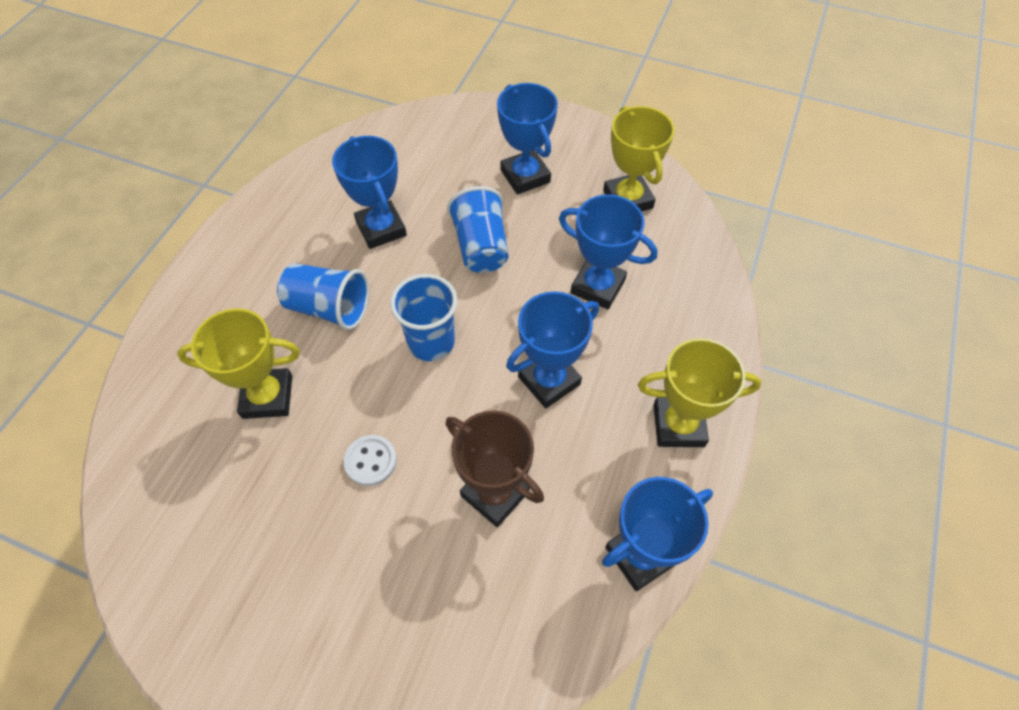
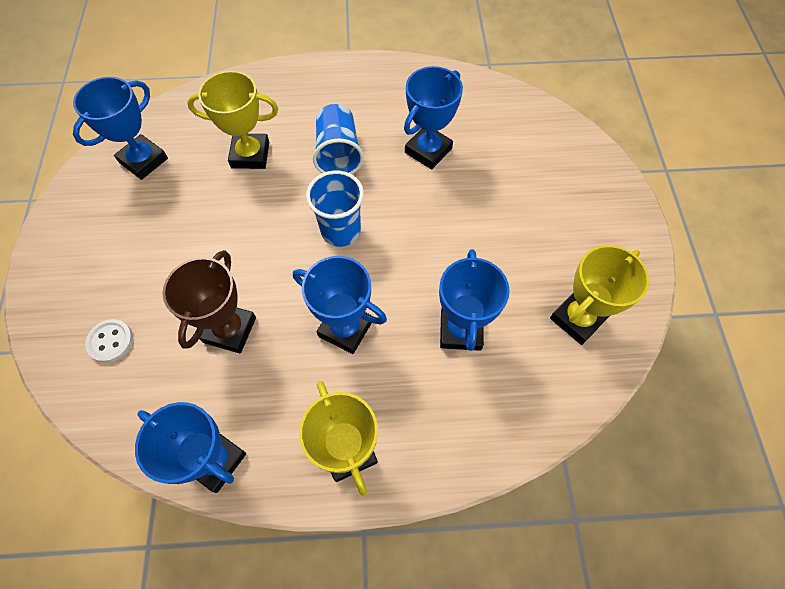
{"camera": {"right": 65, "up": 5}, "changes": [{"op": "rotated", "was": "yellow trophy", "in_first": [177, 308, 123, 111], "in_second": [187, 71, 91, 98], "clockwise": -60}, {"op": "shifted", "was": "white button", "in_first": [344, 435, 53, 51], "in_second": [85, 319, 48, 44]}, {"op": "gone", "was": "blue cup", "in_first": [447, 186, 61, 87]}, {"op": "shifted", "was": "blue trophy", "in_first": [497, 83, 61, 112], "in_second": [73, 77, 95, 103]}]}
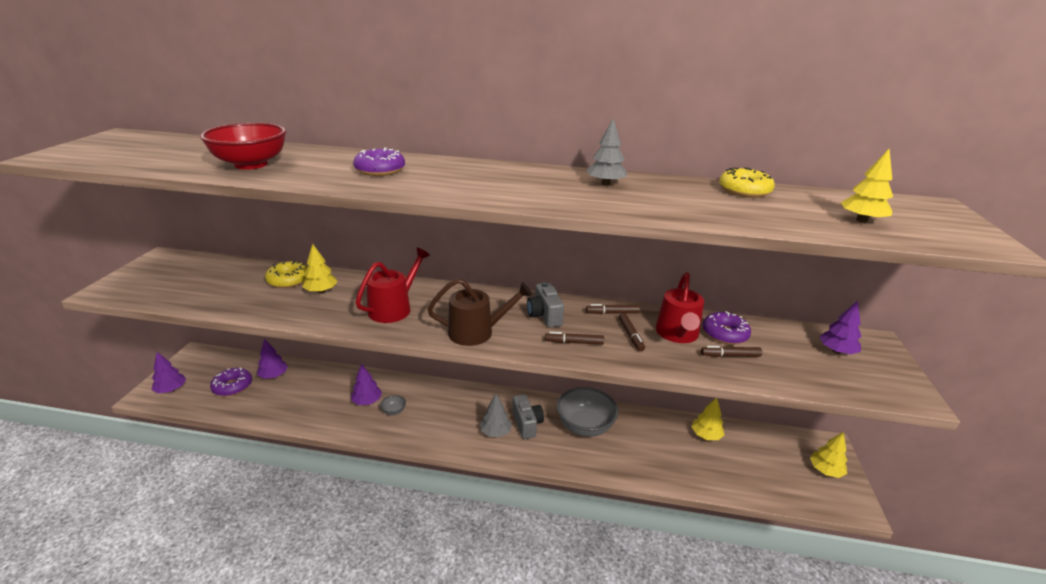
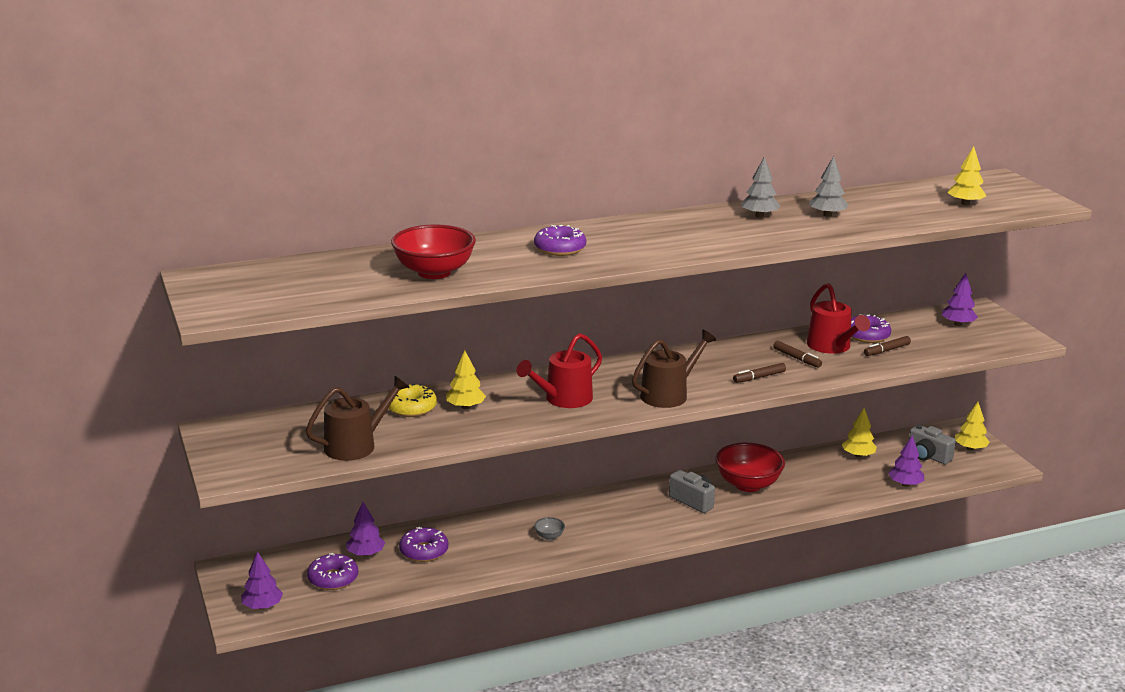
{"camera": {"right": -30, "up": -5}, "changes": [{"op": "shifted", "was": "purple tree", "in_first": [351, 364, 31, 41], "in_second": [888, 435, 36, 52]}, {"op": "rotated", "was": "red watering can", "in_first": [355, 248, 75, 75], "in_second": [517, 333, 85, 75], "clockwise": -135}, {"op": "shifted", "was": "grey tree", "in_first": [480, 394, 32, 43], "in_second": [809, 156, 39, 61]}, {"op": "shifted", "was": "grey camera", "in_first": [527, 282, 37, 46], "in_second": [909, 425, 47, 39]}, {"op": "repainted", "was": "grey bowl", "now": "red bowl", "in_first": [557, 387, 61, 50], "in_second": [715, 443, 70, 49]}, {"op": "gone", "was": "brown marker", "in_first": [586, 304, 54, 10]}, {"op": "gone", "was": "yellow donut", "in_first": [719, 167, 56, 31]}, {"op": "new", "now": "brown watering can", "in_second": [306, 376, 103, 85]}, {"op": "new", "now": "purple donut", "in_second": [399, 527, 49, 35]}]}
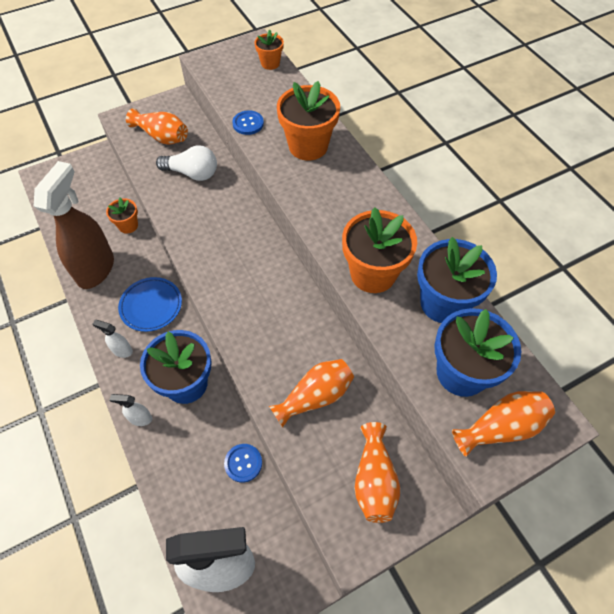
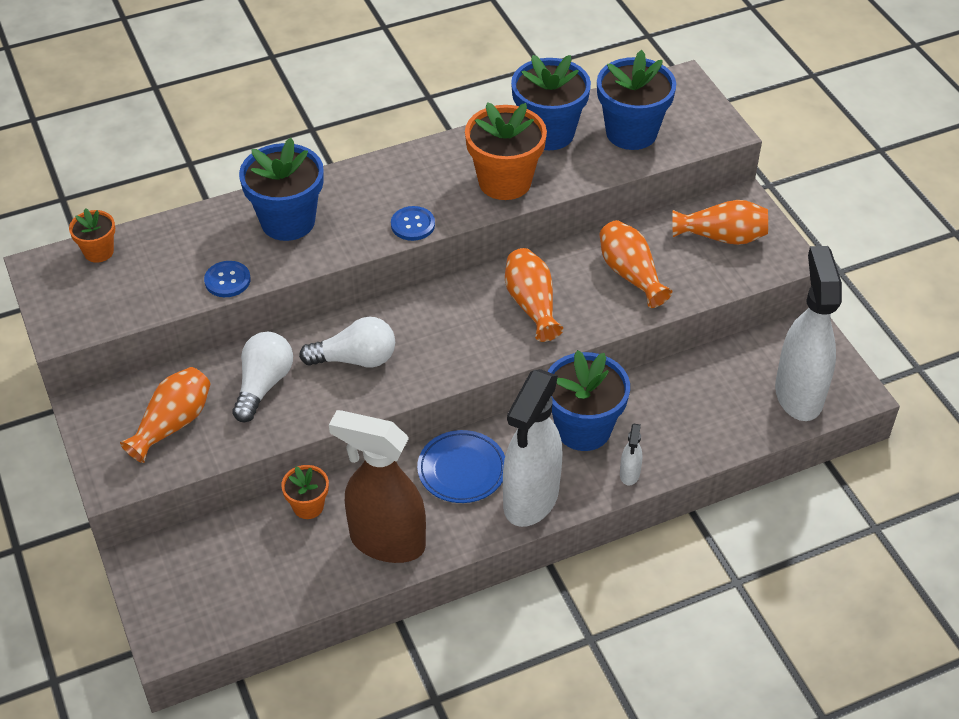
{"camera": {"right": -85, "up": -10}, "changes": [{"op": "scaled", "was": "white spray bottle", "in_first": [92, 320, 41, 38], "in_second": [503, 369, 59, 158], "ratio": 2.46}, {"op": "shifted", "was": "blue button", "in_first": [224, 444, 38, 39], "in_second": [391, 206, 44, 35]}, {"op": "repainted", "was": "orange flower pot", "now": "blue flower pot", "in_first": [277, 81, 63, 79], "in_second": [239, 138, 85, 103]}, {"op": "shifted", "was": "orange vase", "in_first": [452, 391, 103, 66], "in_second": [505, 248, 58, 94]}, {"op": "new", "now": "white light bulb", "in_second": [299, 317, 96, 51]}]}
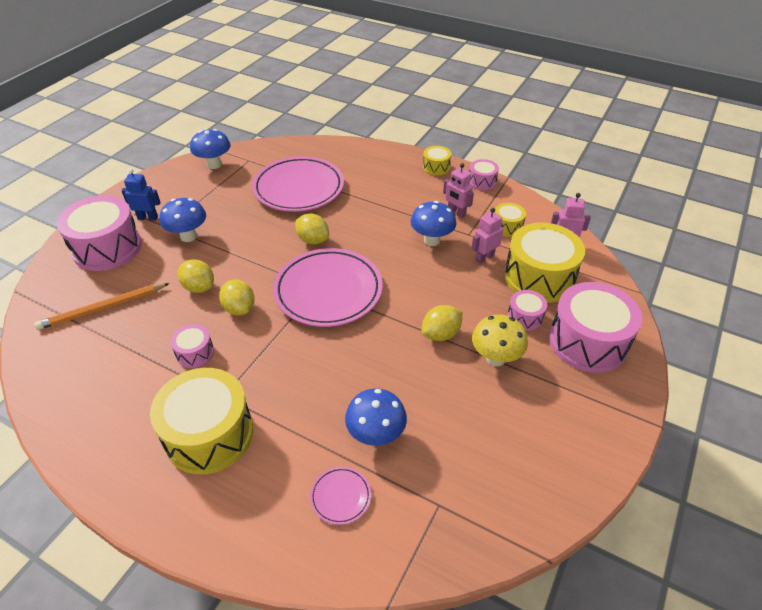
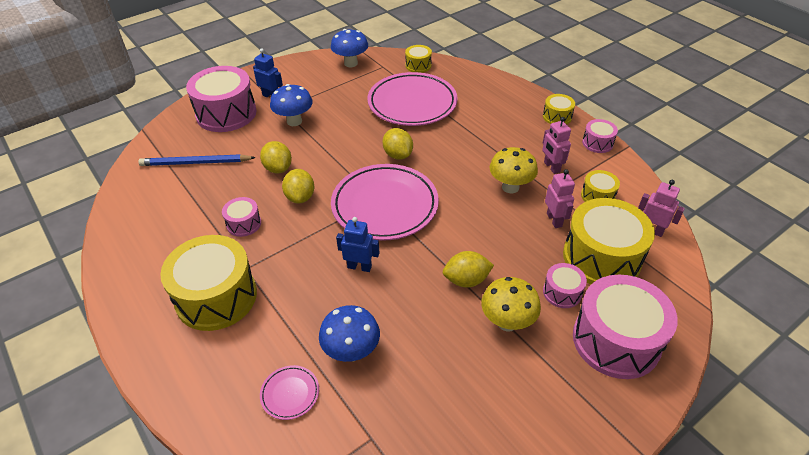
{"camera": {"right": 25, "up": 0}, "changes": [{"op": "repainted", "was": "orange pencil", "now": "blue pencil", "in_first": [35, 283, 135, 47], "in_second": [138, 154, 118, 12]}, {"op": "repainted", "was": "blue mushroom", "now": "yellow mushroom", "in_first": [411, 201, 45, 45], "in_second": [489, 147, 49, 47]}, {"op": "rotated", "was": "pink robot", "in_first": [471, 208, 32, 56], "in_second": [545, 169, 30, 59], "clockwise": 90}, {"op": "new", "now": "blue robot", "in_second": [336, 217, 44, 55]}, {"op": "new", "now": "yellow drum", "in_second": [405, 45, 27, 28]}]}
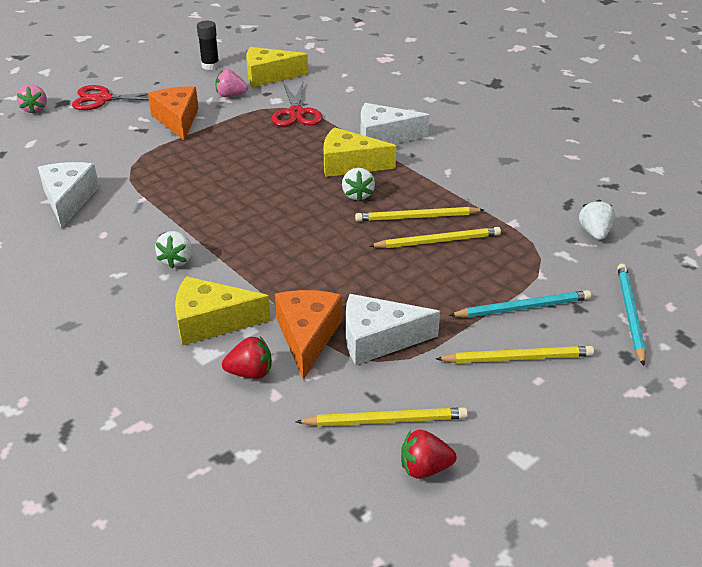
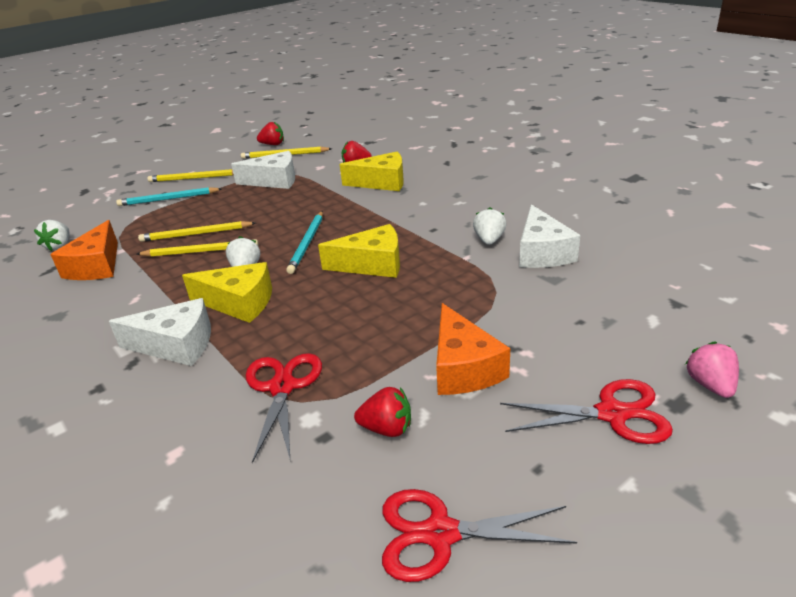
{"camera": {"right": -175, "up": -5}, "changes": [{"op": "shifted", "was": "white strawberry", "in_first": [155, 231, 37, 37], "in_second": [473, 207, 34, 38]}, {"op": "swapped", "was": "black glue stick", "now": "red scissors", "in_first": [197, 21, 23, 49], "in_second": [382, 489, 195, 93]}, {"op": "repainted", "was": "pink strawberry", "now": "red strawberry", "in_first": [216, 69, 32, 28], "in_second": [354, 387, 57, 50]}, {"op": "shifted", "was": "yellow cheese", "in_first": [246, 47, 62, 40], "in_second": [318, 224, 82, 54]}, {"op": "shifted", "was": "orange cheese", "in_first": [275, 290, 67, 90], "in_second": [50, 220, 68, 60]}, {"op": "shifted", "was": "turquoise pencil", "in_first": [617, 264, 29, 102], "in_second": [286, 211, 37, 63]}]}
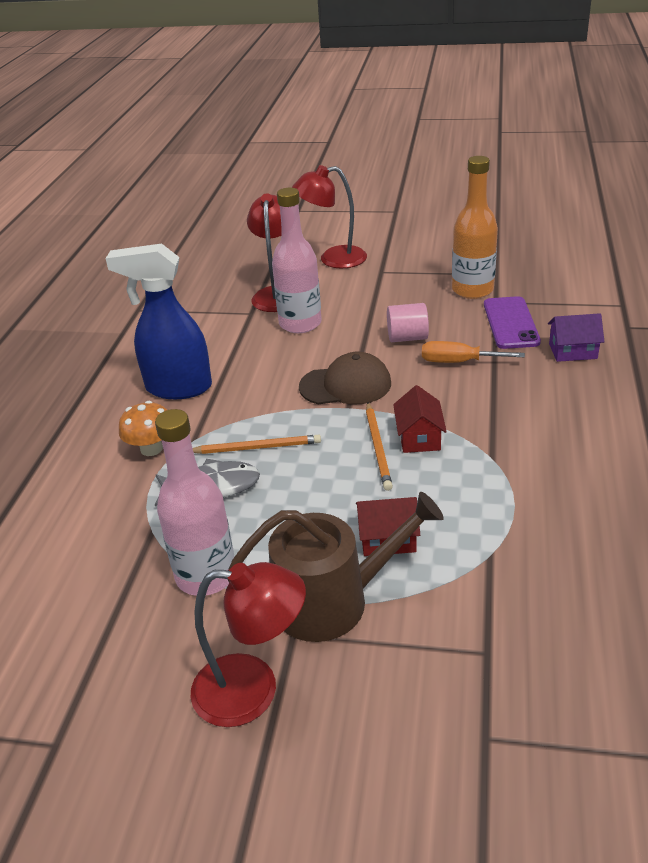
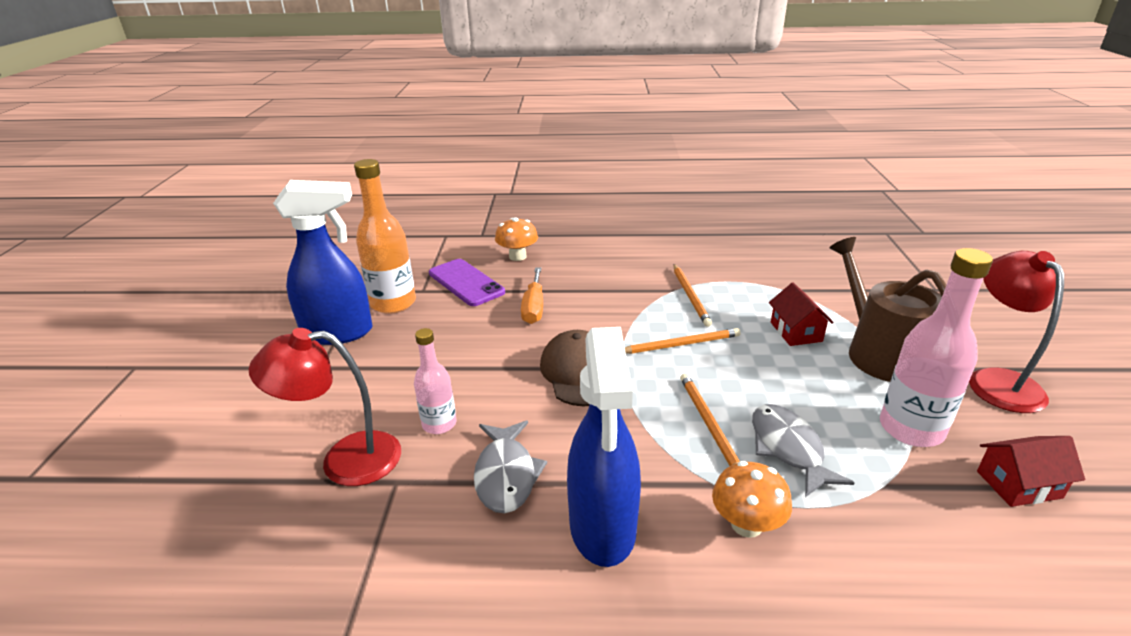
{"camera": {"right": -100, "up": -5}, "changes": [{"op": "scaled", "was": "pink bottle", "in_first": [272, 188, 50, 145], "in_second": [414, 328, 42, 106], "ratio": 0.59}, {"op": "gone", "was": "red lamp", "in_first": [292, 165, 75, 103]}, {"op": "gone", "was": "pink cylinder", "in_first": [387, 303, 42, 39]}, {"op": "shifted", "was": "red house", "in_first": [393, 385, 54, 68], "in_second": [977, 436, 108, 71]}, {"op": "rotated", "was": "purple phone", "in_first": [484, 296, 57, 53], "in_second": [429, 259, 76, 47], "clockwise": 60}, {"op": "swapped", "was": "purple house", "now": "orange mushroom", "in_first": [548, 313, 56, 49], "in_second": [495, 217, 43, 44]}, {"op": "new", "now": "blue spray bottle", "in_second": [273, 180, 99, 165]}, {"op": "new", "now": "grey fish", "in_second": [474, 420, 73, 93]}, {"op": "new", "now": "orange pencil", "in_second": [674, 264, 38, 63]}]}
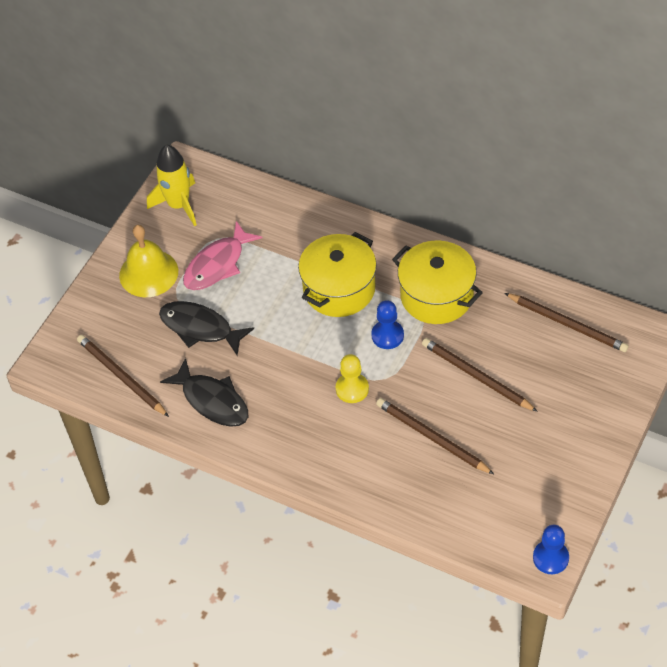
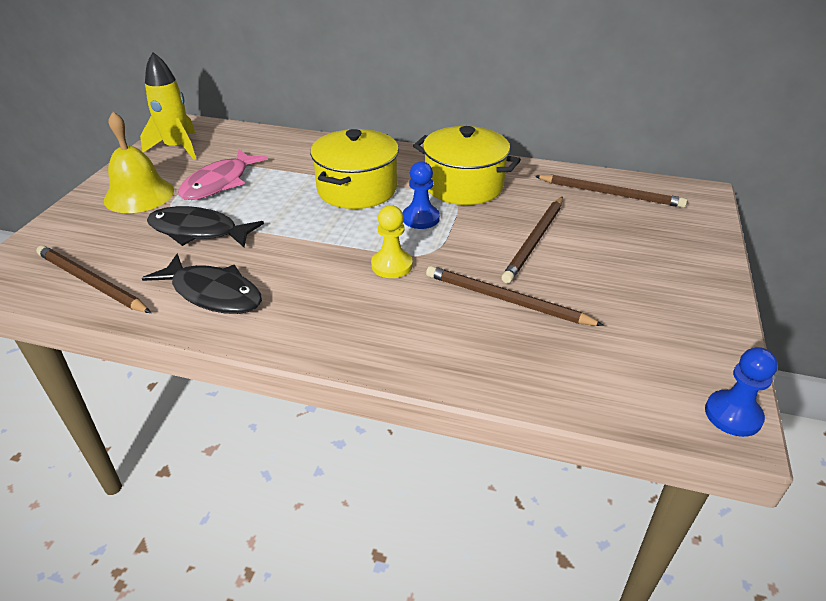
{"camera": {"right": -15, "up": -15}, "changes": [{"op": "rotated", "was": "brown pencil", "in_first": [422, 338, 116, 74], "in_second": [501, 197, 62, 86], "clockwise": -90}]}
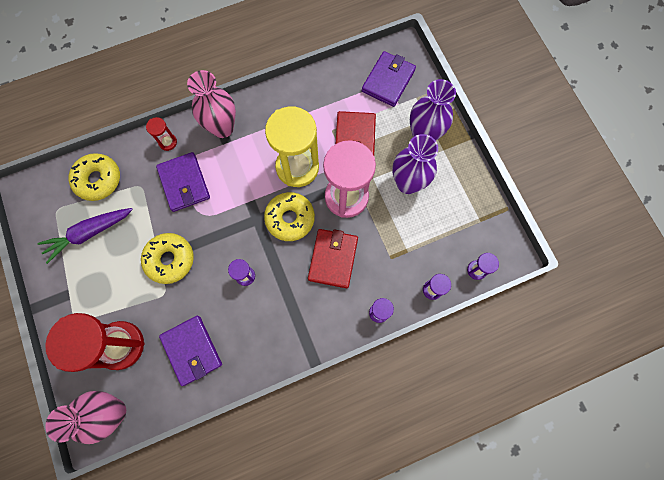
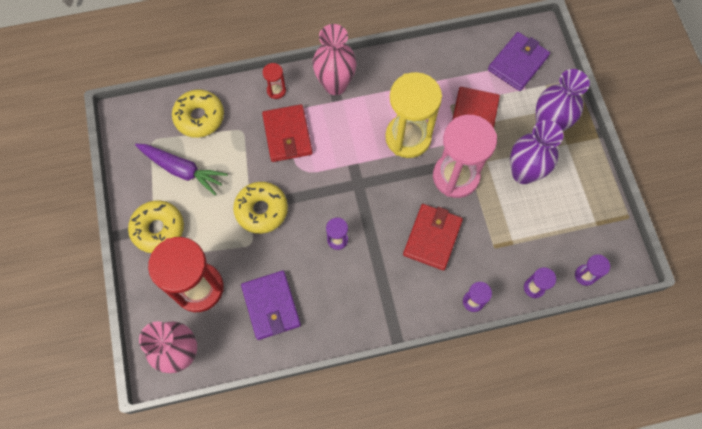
{"camera": {"right": 10, "up": -5}, "changes": [{"op": "rotated", "was": "purple carrot", "in_first": [37, 208, 96, 56], "in_second": [135, 144, 93, 52], "clockwise": -135}, {"op": "repainted", "was": "purple wallet", "now": "red wallet", "in_first": [156, 152, 54, 60], "in_second": [262, 104, 51, 58]}, {"op": "shifted", "was": "yellow donut", "in_first": [264, 192, 51, 49], "in_second": [128, 200, 56, 53]}]}
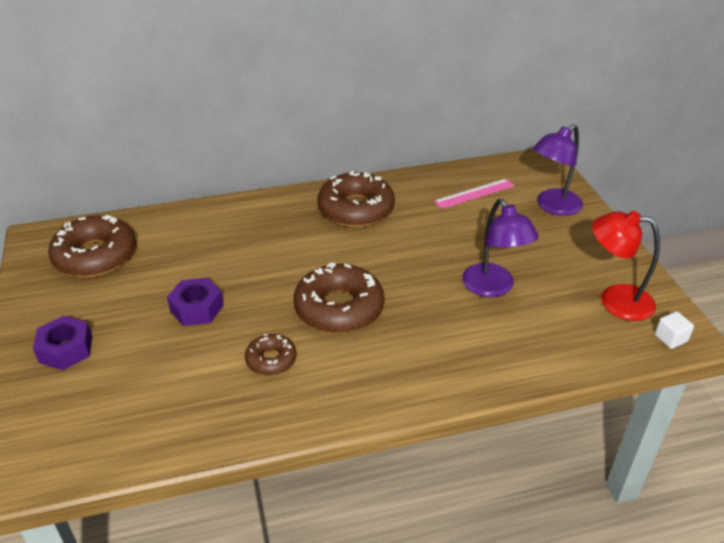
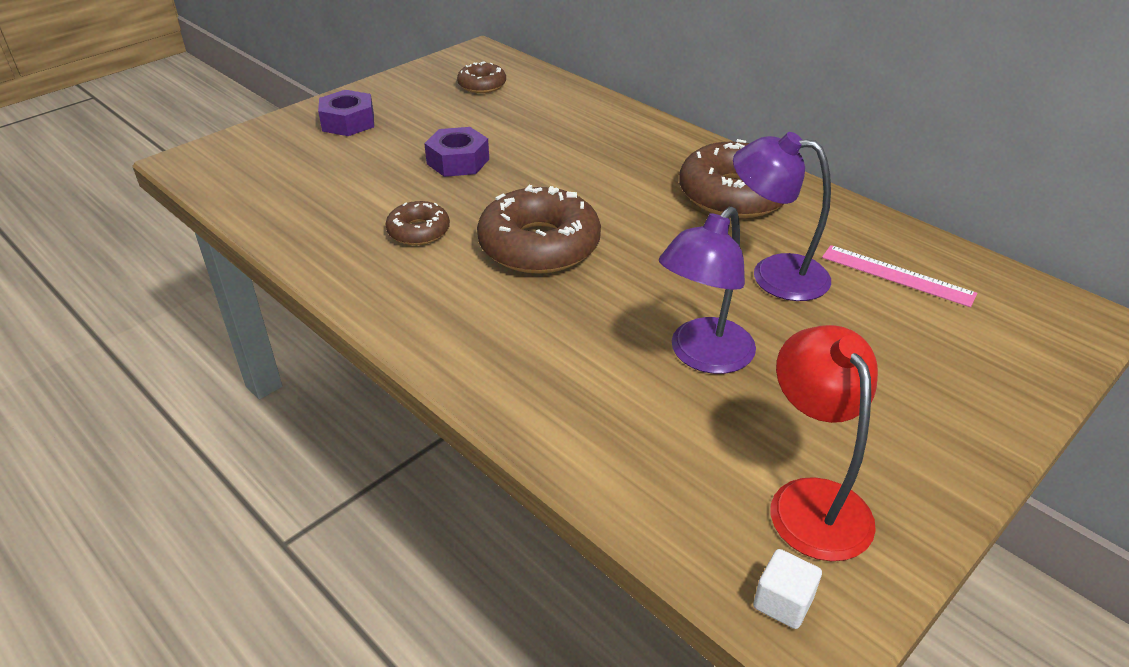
{"camera": {"right": 60, "up": 0}, "changes": [{"op": "scaled", "was": "brown donut", "in_first": [48, 215, 88, 62], "in_second": [457, 61, 49, 32], "ratio": 0.53}, {"op": "shifted", "was": "purple lamp", "in_first": [533, 124, 50, 92], "in_second": [733, 132, 98, 169]}]}
